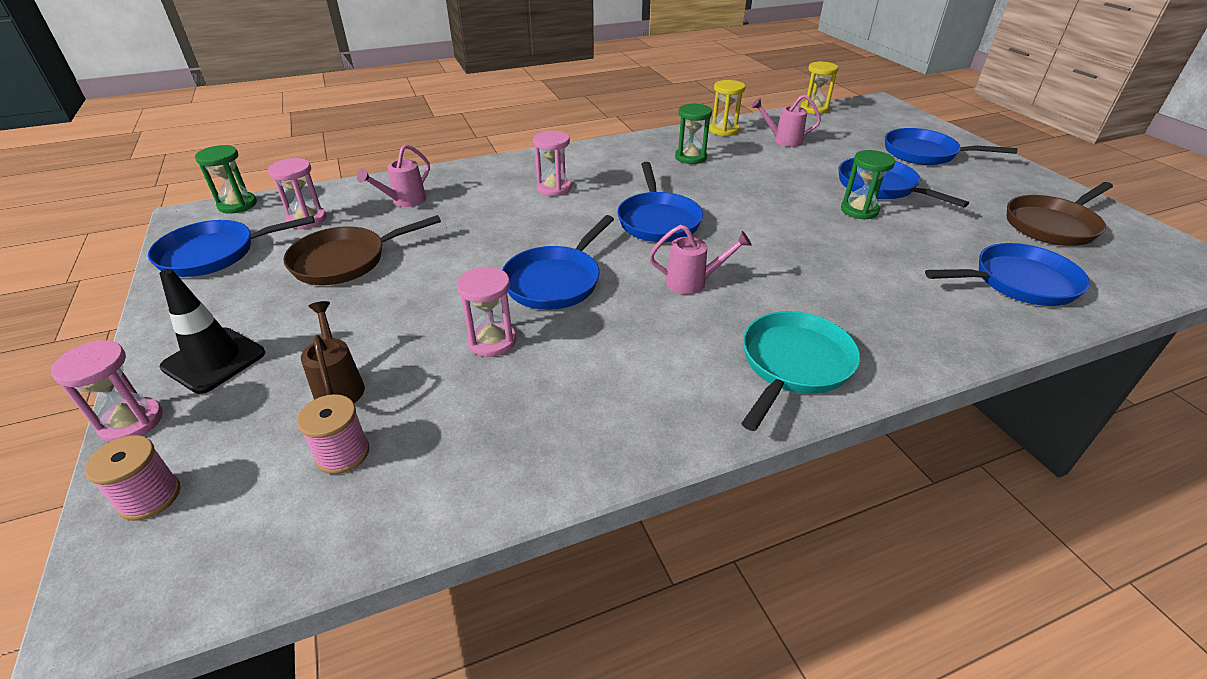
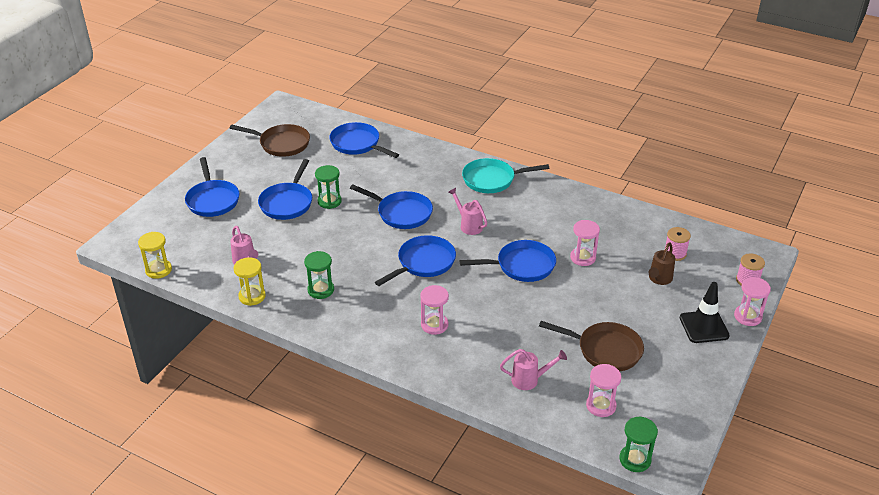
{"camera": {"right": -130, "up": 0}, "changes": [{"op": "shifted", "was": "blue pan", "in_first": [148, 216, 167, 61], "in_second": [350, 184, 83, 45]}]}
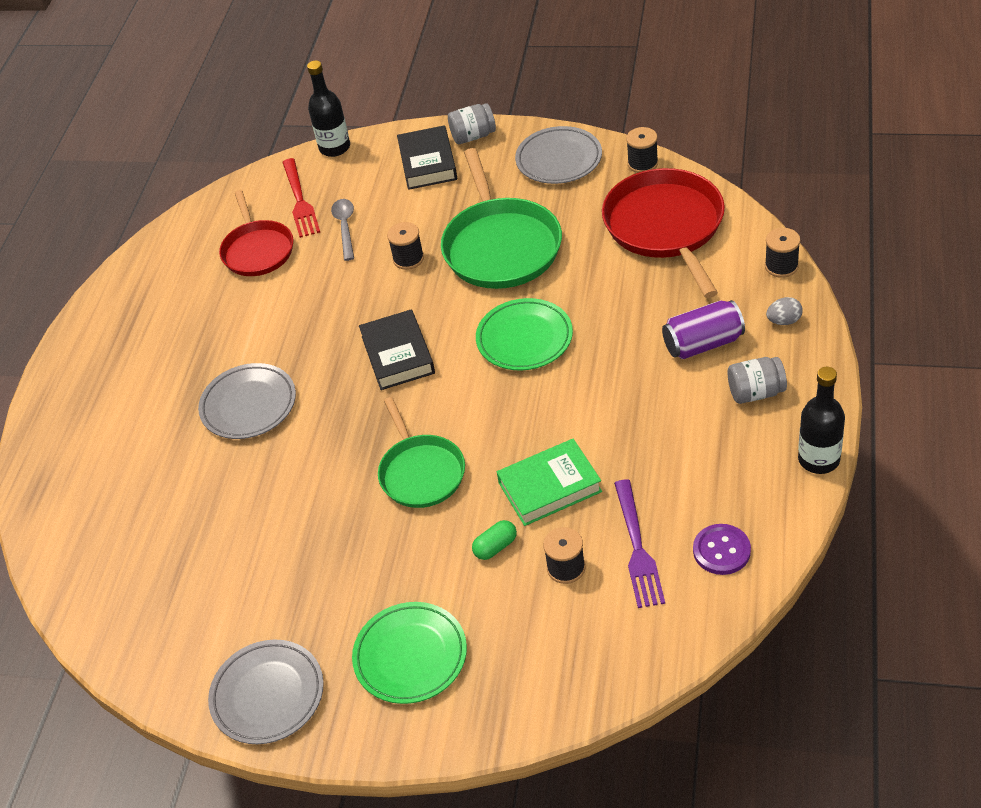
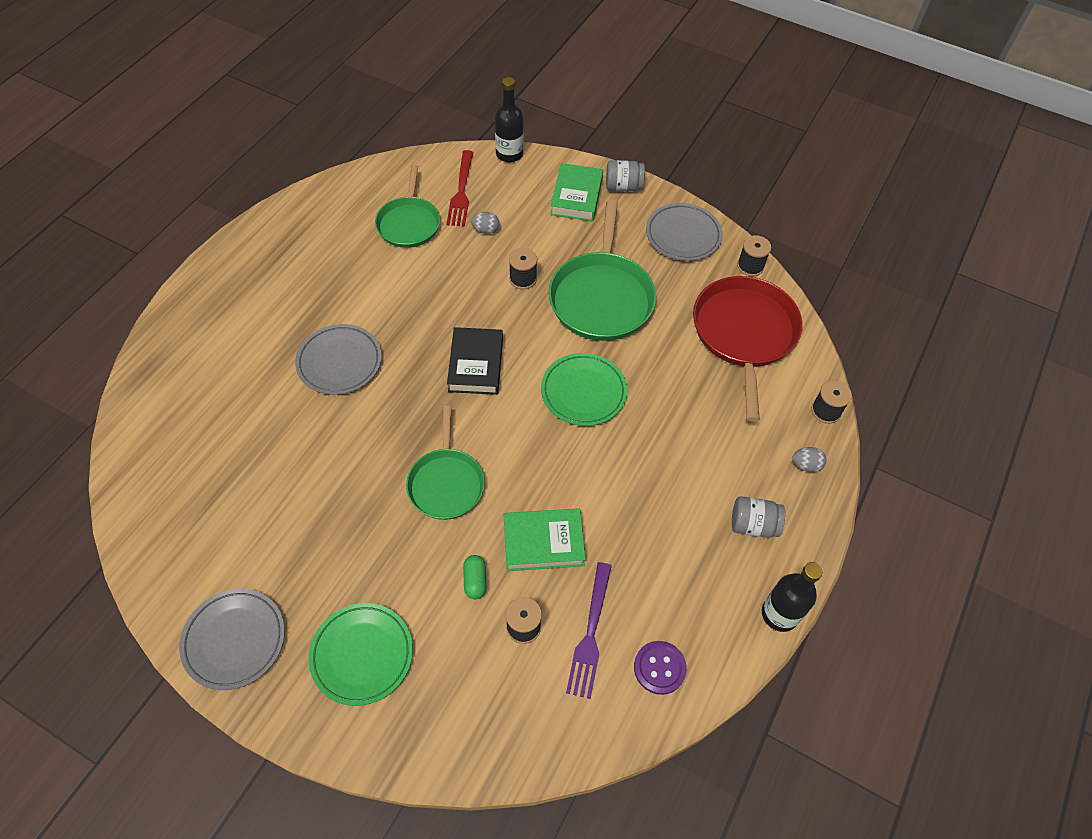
{"camera": {"right": 10, "up": 10}, "changes": [{"op": "repainted", "was": "red pan", "now": "green pan", "in_first": [219, 190, 74, 86], "in_second": [375, 165, 65, 83]}, {"op": "swapped", "was": "grey spoon", "now": "grey egg", "in_first": [331, 199, 23, 62], "in_second": [471, 212, 29, 22]}, {"op": "repainted", "was": "black book", "now": "green book", "in_first": [397, 125, 60, 65], "in_second": [550, 163, 53, 59]}, {"op": "rotated", "was": "green capsule", "in_first": [472, 520, 45, 40], "in_second": [463, 555, 23, 44], "clockwise": -75}, {"op": "gone", "was": "purple can", "in_first": [662, 300, 83, 59]}]}
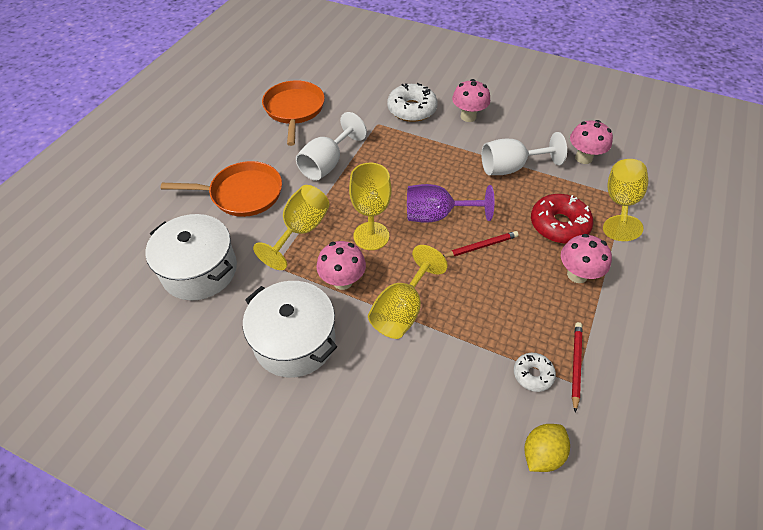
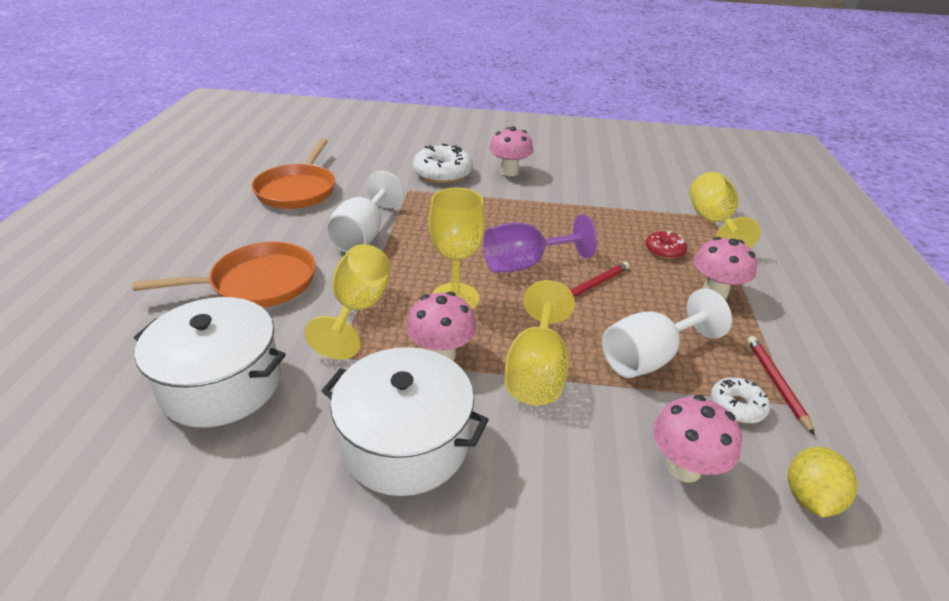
{"camera": {"right": -20, "up": -15}, "changes": [{"op": "rotated", "was": "orange pan", "in_first": [262, 80, 63, 66], "in_second": [252, 139, 83, 70], "clockwise": -150}, {"op": "shifted", "was": "white goblet", "in_first": [482, 132, 85, 43], "in_second": [602, 288, 130, 90]}, {"op": "scaled", "was": "red donut", "in_first": [531, 194, 62, 50], "in_second": [646, 230, 41, 29], "ratio": 0.56}, {"op": "shifted", "was": "pink mushroom", "in_first": [570, 120, 43, 44], "in_second": [653, 395, 89, 88]}]}
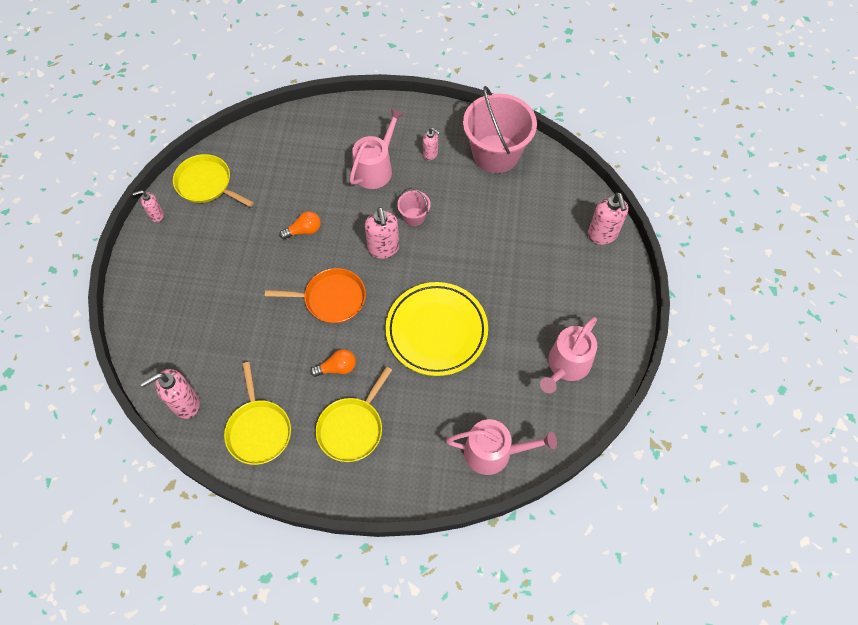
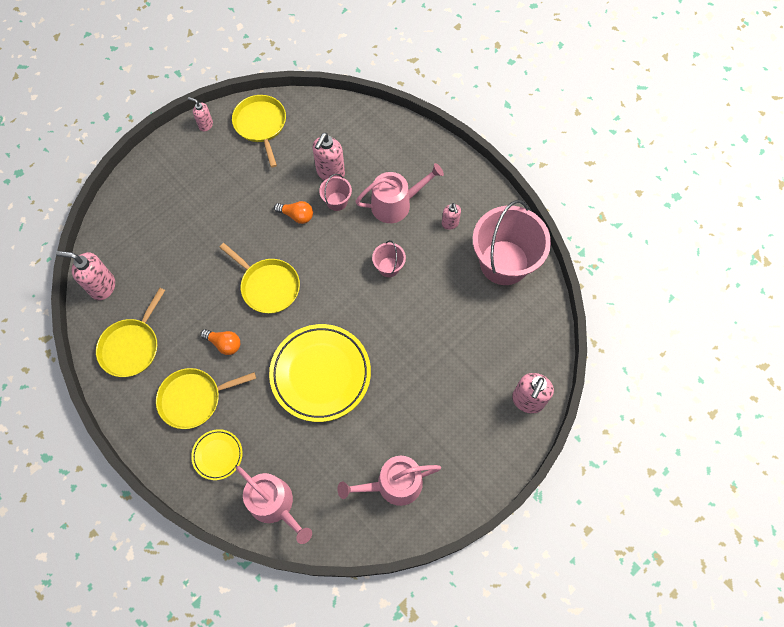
{"camera": {"right": 40, "up": 5}, "changes": [{"op": "repainted", "was": "orange pan", "now": "yellow pan", "in_first": [265, 268, 101, 56], "in_second": [219, 243, 81, 71]}, {"op": "shifted", "was": "pink soap dispenser", "in_first": [365, 207, 34, 52], "in_second": [312, 133, 33, 48]}, {"op": "new", "now": "yellow plate", "in_second": [191, 429, 52, 51]}, {"op": "new", "now": "pink bucket", "in_second": [319, 174, 33, 37]}]}
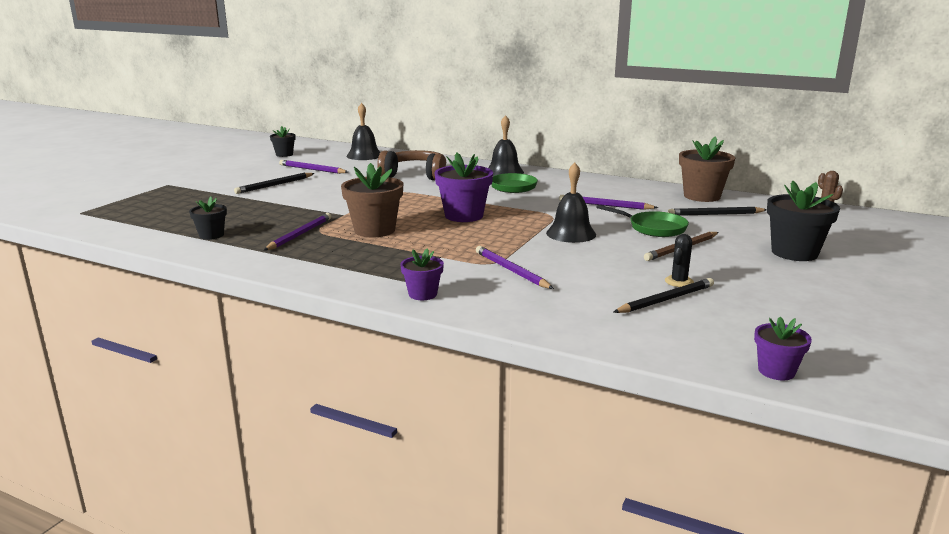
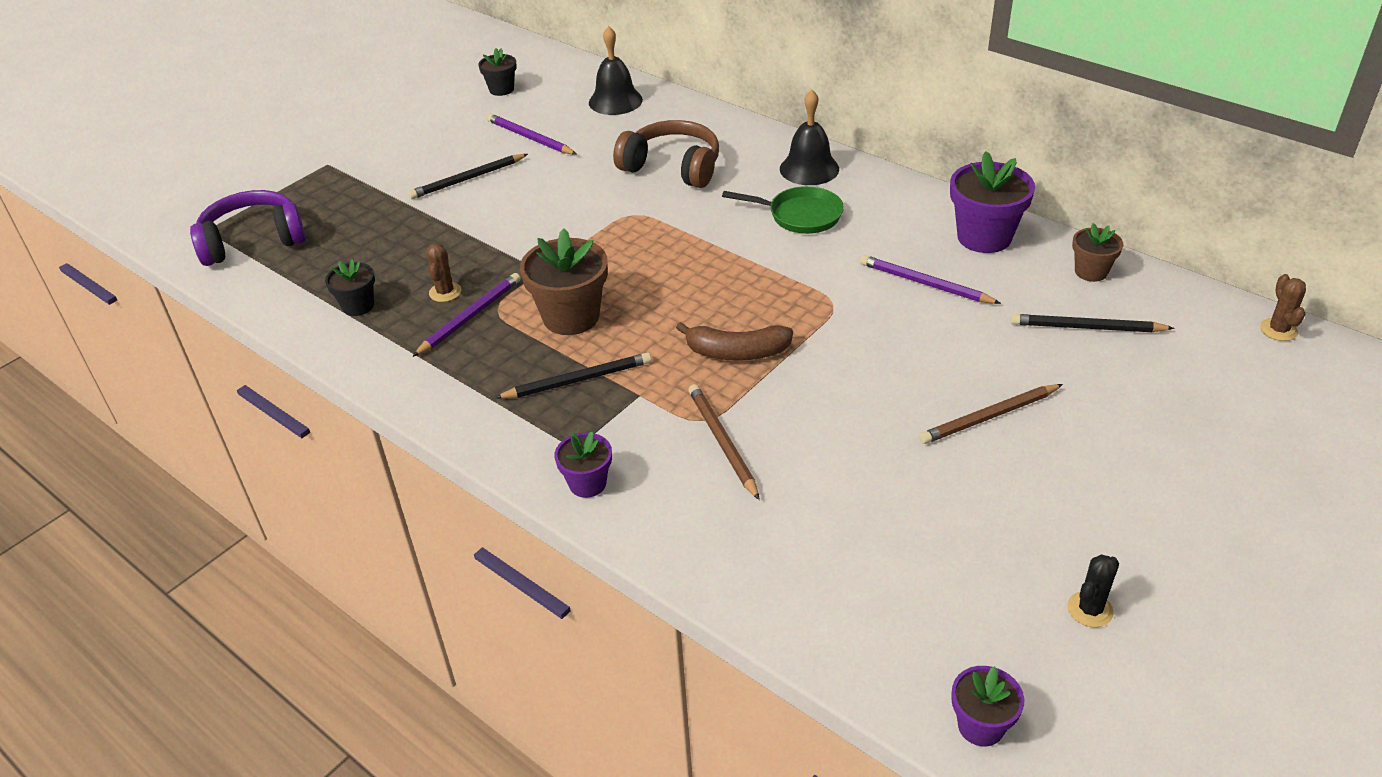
{"camera": {"right": 15, "up": 20}, "changes": [{"op": "shifted", "was": "purple flower pot", "in_first": [434, 153, 59, 69], "in_second": [950, 151, 85, 102]}, {"op": "repainted", "was": "purple pencil", "now": "brown pencil", "in_first": [476, 246, 78, 43], "in_second": [688, 384, 72, 116]}, {"op": "gone", "was": "black bell", "in_first": [546, 163, 50, 80]}, {"op": "gone", "was": "green pan", "in_first": [597, 204, 92, 33]}, {"op": "shifted", "was": "black pencil", "in_first": [613, 278, 101, 35], "in_second": [495, 353, 157, 46]}, {"op": "shifted", "was": "black cactus", "in_first": [665, 234, 29, 53], "in_second": [1067, 554, 52, 73]}, {"op": "scaled", "was": "brown flower pot", "in_first": [679, 136, 56, 66], "in_second": [1072, 223, 51, 59], "ratio": 0.57}, {"op": "gone", "was": "black flower pot", "in_first": [767, 181, 73, 80]}, {"op": "new", "now": "purple headphones", "in_second": [190, 190, 116, 76]}, {"op": "new", "now": "brown cactus", "in_second": [426, 243, 35, 59]}, {"op": "new", "now": "brown banana", "in_second": [676, 322, 117, 39]}]}
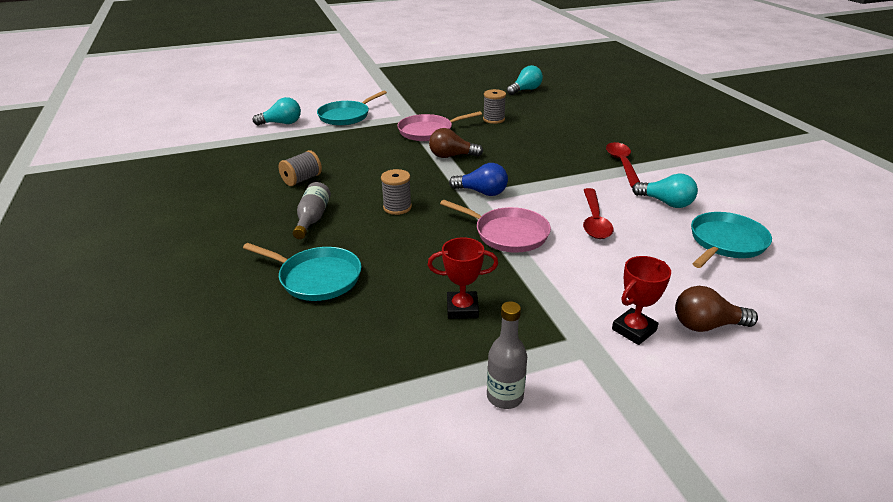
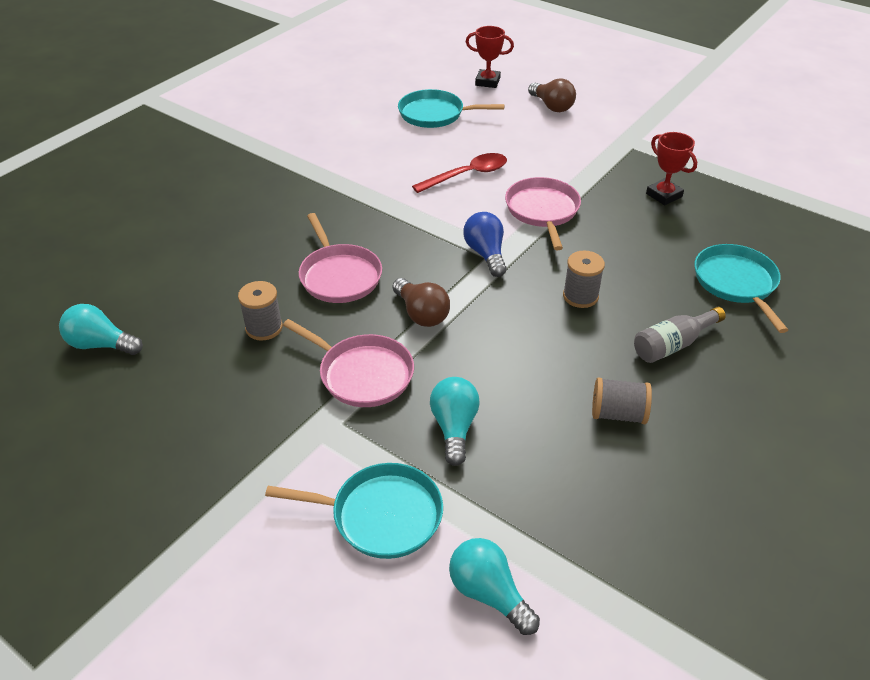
{"camera": {"right": -125, "up": 10}, "changes": [{"op": "gone", "was": "grey bottle", "in_first": [487, 301, 40, 108]}, {"op": "gone", "was": "red spoon", "in_first": [606, 142, 34, 46]}, {"op": "shifted", "was": "red trophy", "in_first": [612, 256, 59, 89], "in_second": [466, 26, 48, 62]}, {"op": "shifted", "was": "turquoise light bulb", "in_first": [632, 173, 66, 35], "in_second": [430, 377, 50, 89]}, {"op": "new", "now": "pink pan", "in_second": [299, 213, 83, 90]}]}
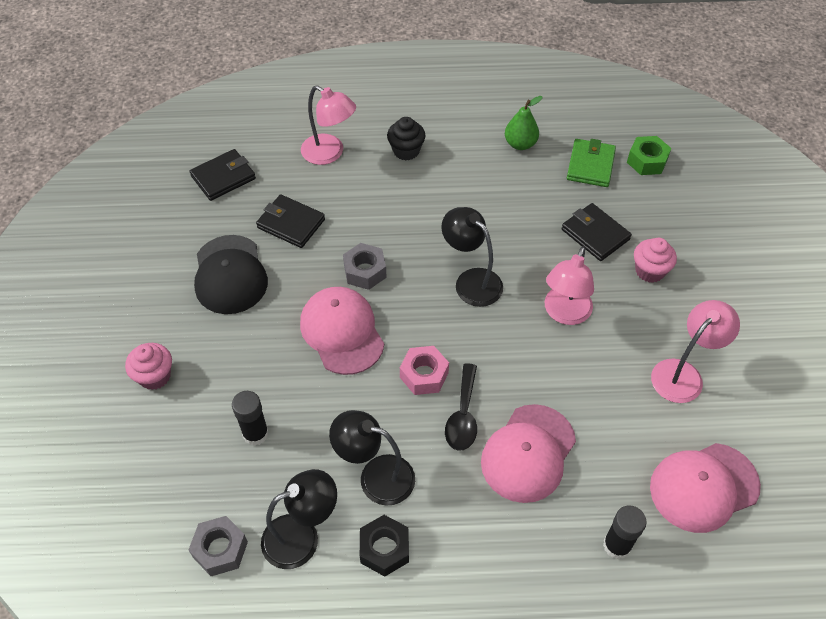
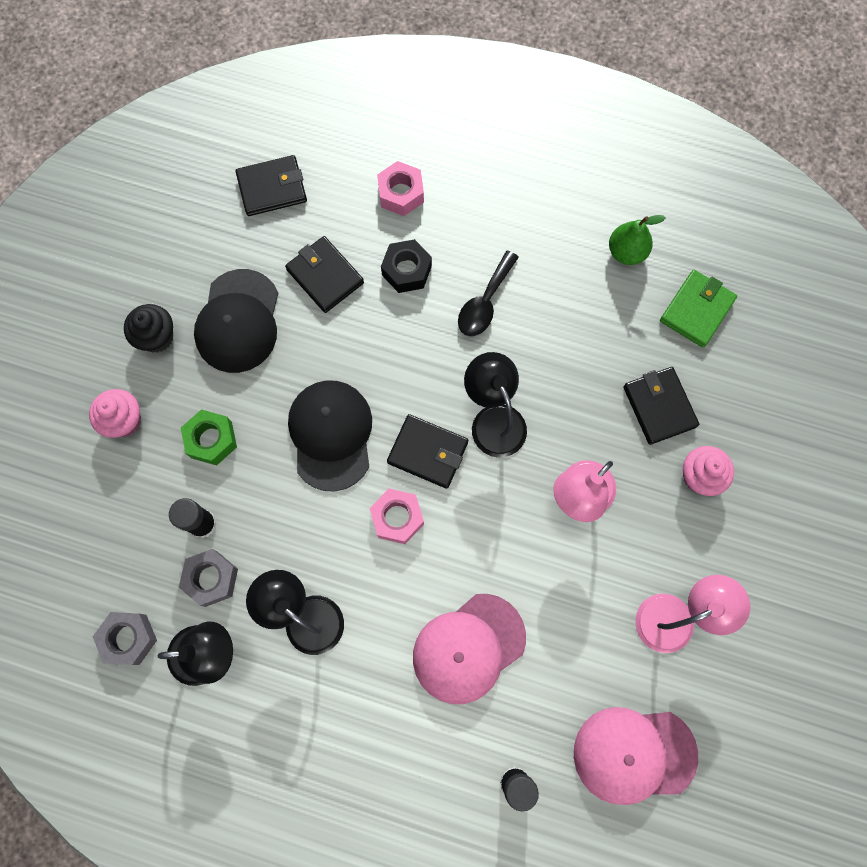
{"camera": {"right": 20, "up": 20}, "changes": [{"op": "repainted", "was": "pink cap", "now": "black cap", "in_first": [300, 287, 84, 88], "in_second": [288, 380, 84, 111]}, {"op": "swapped", "was": "pink lamp", "now": "pink nut", "in_first": [301, 85, 55, 80], "in_second": [377, 161, 47, 55]}, {"op": "shifted", "was": "grey nut", "in_first": [343, 243, 44, 47], "in_second": [179, 549, 59, 58]}, {"op": "shifted", "was": "black nut", "in_first": [360, 515, 49, 62], "in_second": [381, 239, 51, 54]}, {"op": "shifted", "was": "black cupcake", "in_first": [387, 117, 38, 44], "in_second": [124, 304, 49, 49]}, {"op": "shifted", "was": "black spoon", "in_first": [445, 363, 32, 88], "in_second": [458, 251, 61, 85]}, {"op": "shifted", "was": "green nut", "in_first": [627, 136, 44, 39], "in_second": [181, 409, 56, 56]}, {"op": "new", "now": "black wallet", "in_second": [387, 414, 81, 75]}]}
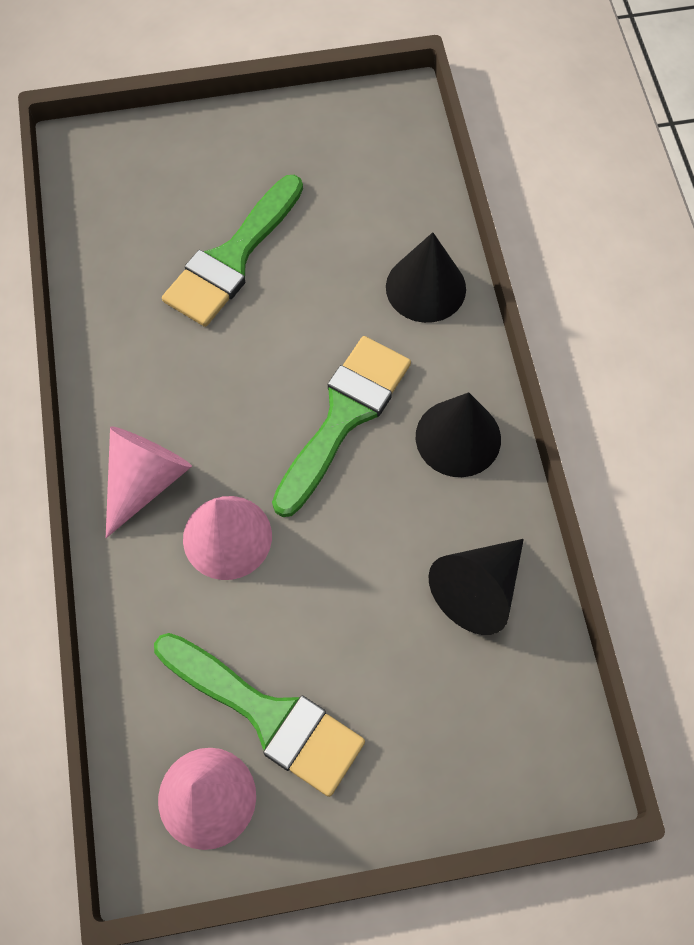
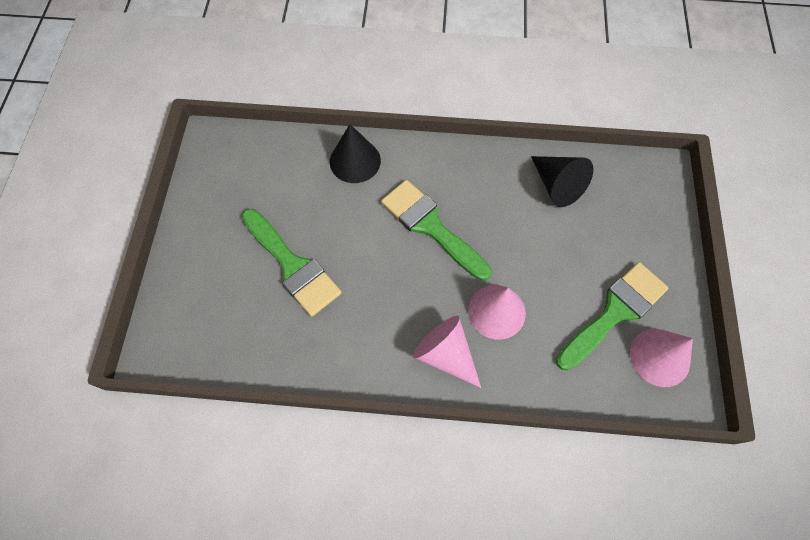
{"camera": {"right": -75, "up": 0}, "changes": [{"op": "gone", "was": "black cone", "in_first": [416, 392, 85, 85]}]}
